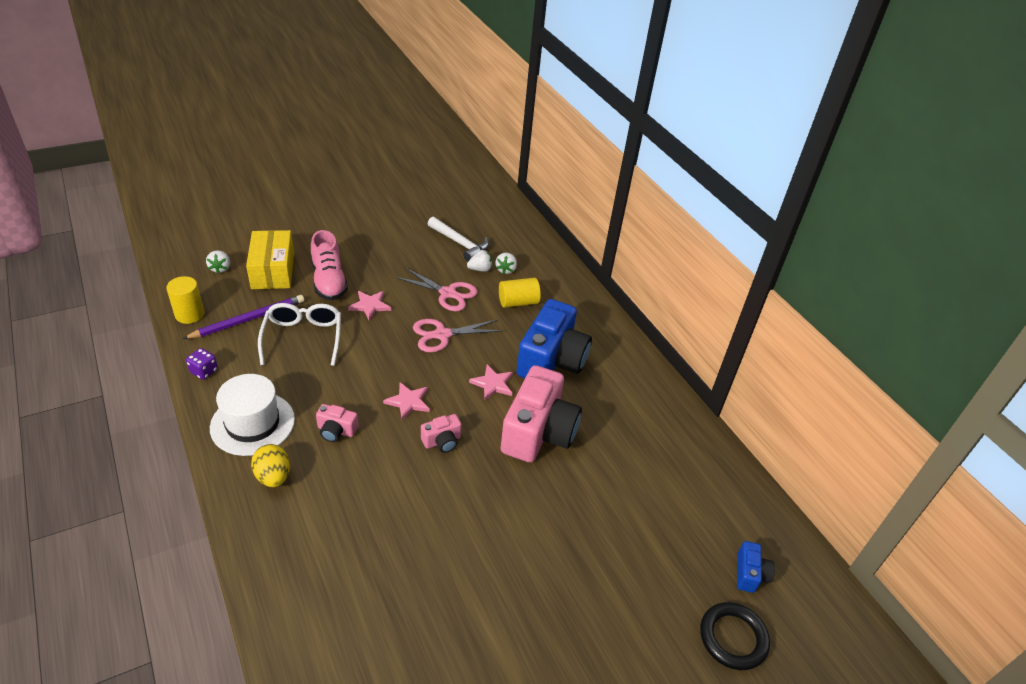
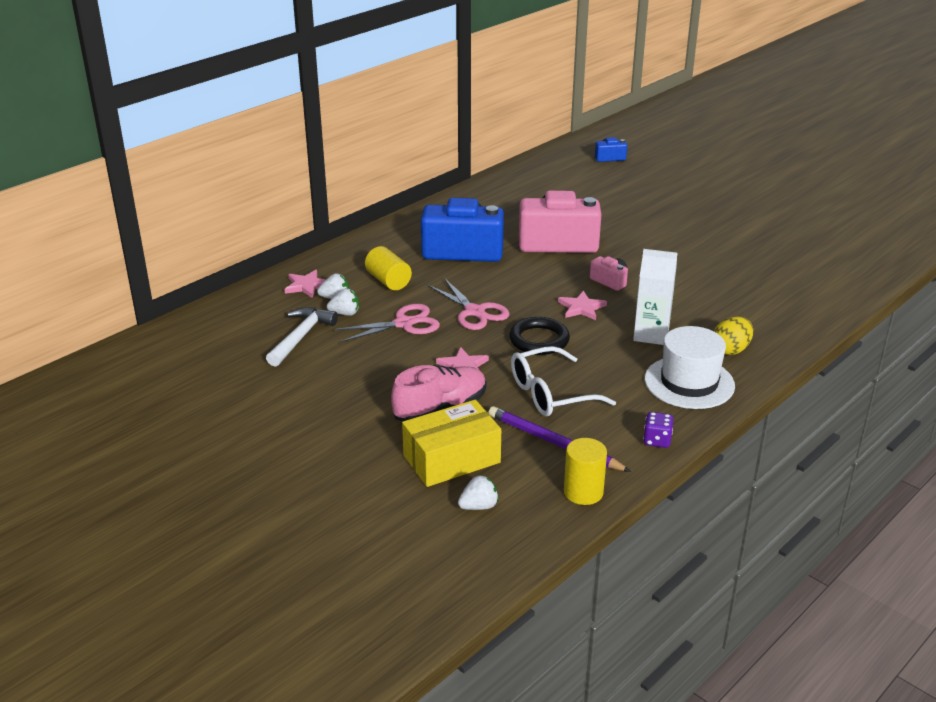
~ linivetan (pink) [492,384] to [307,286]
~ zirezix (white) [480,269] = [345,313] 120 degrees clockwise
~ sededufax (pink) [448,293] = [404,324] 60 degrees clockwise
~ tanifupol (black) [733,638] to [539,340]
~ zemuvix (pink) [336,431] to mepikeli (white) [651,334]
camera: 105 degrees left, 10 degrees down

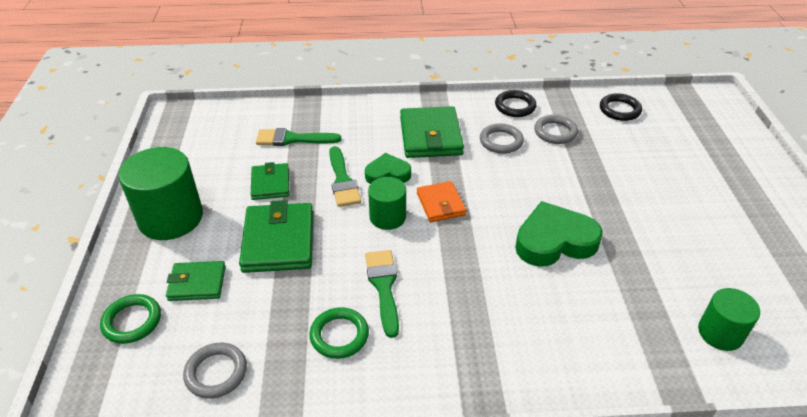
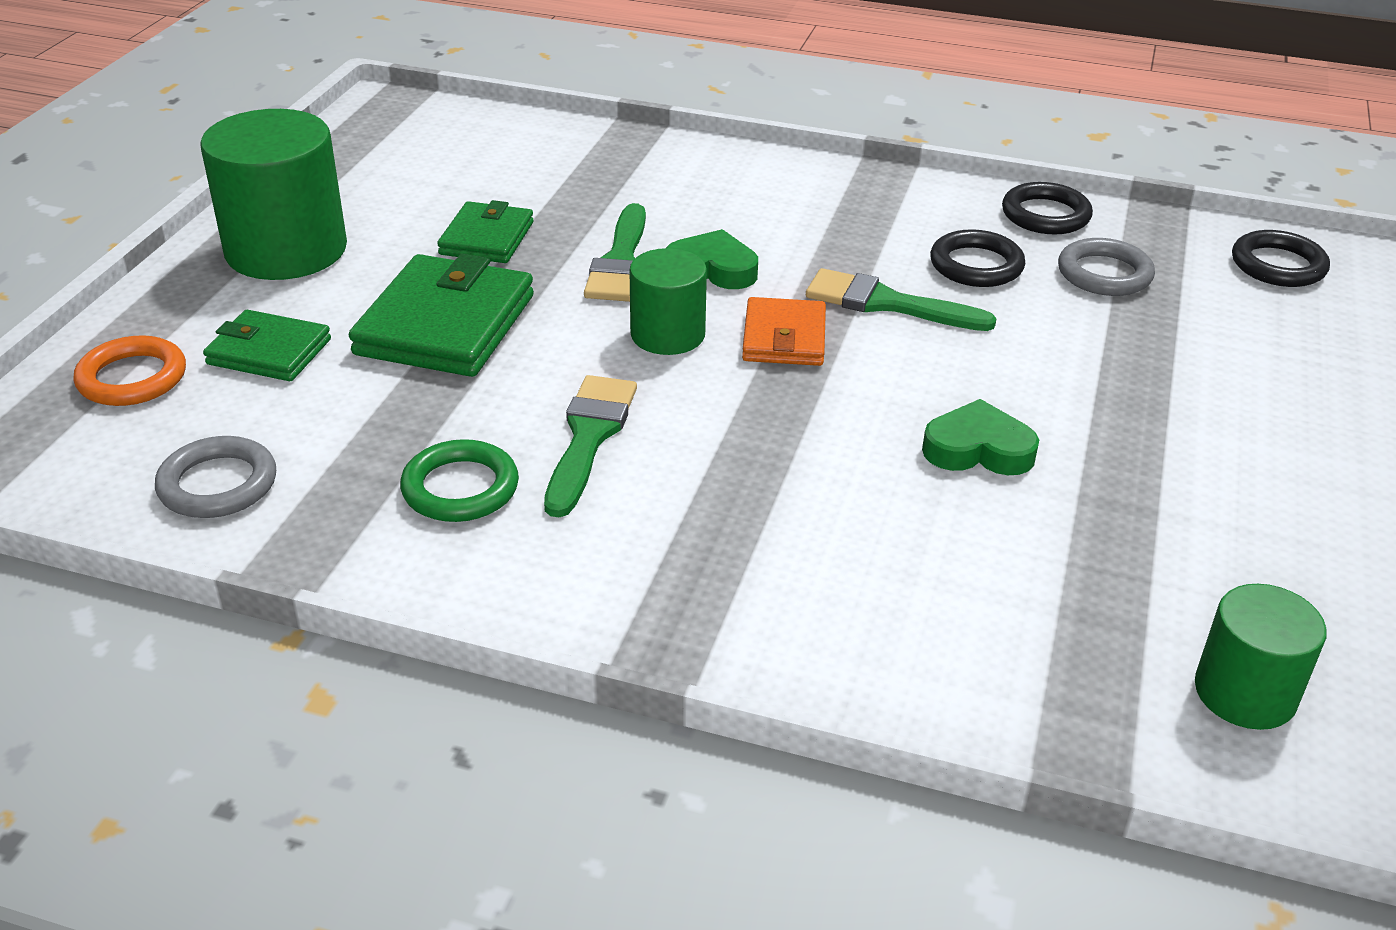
~ tanifupol (green) [132,321] to tanifupol (orange) [132,378]
~ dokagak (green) [292,139] to [886,303]
~ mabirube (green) [554,241] = [978,449] x0.60
~ tanifupol (grey) [501,141] to tanifupol (black) [976,265]
- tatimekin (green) [430,136]
camera: 20 degrees right, 5 degrees down

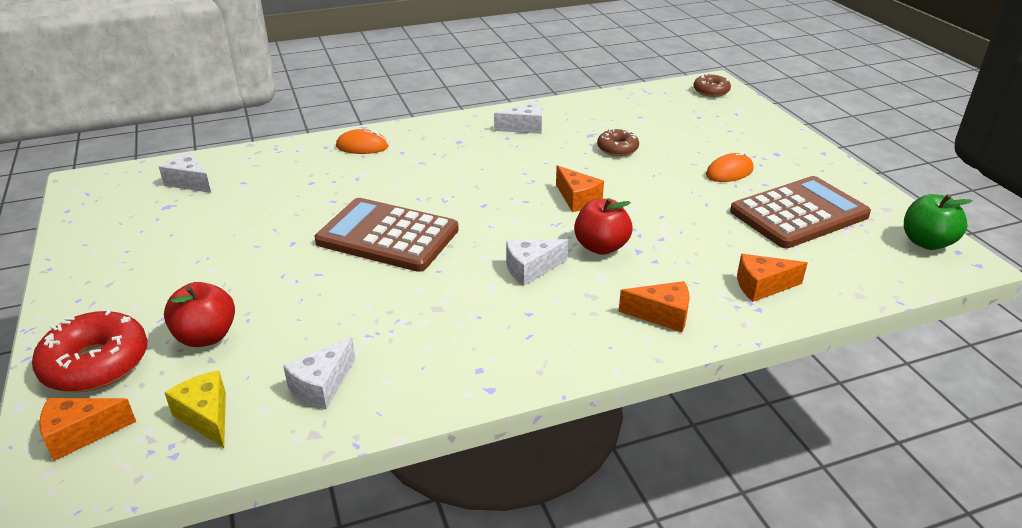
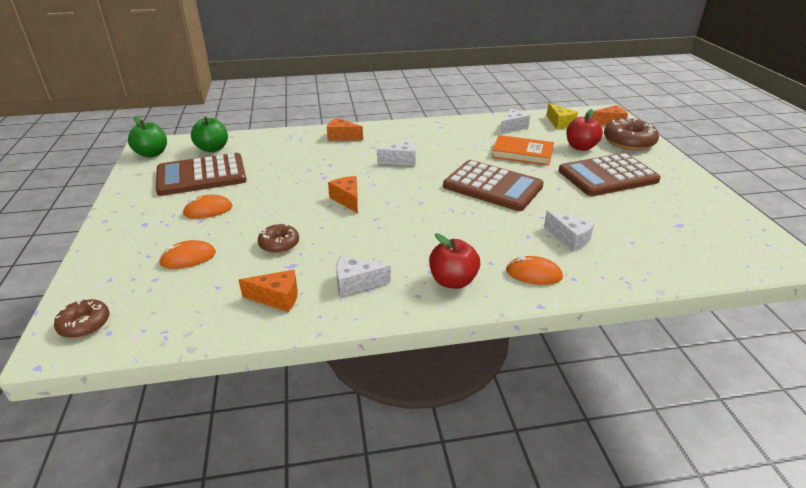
+ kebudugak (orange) [188,258]
+ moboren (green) [212,149]
~ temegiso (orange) [762,286] to [277,298]
~ moboren (red) [601,247] to [453,281]
+ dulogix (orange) [522,153]
~ temegiso (white) [189,182] to [569,239]
+ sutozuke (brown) [607,176]
~ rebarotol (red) [96,364] to rebarotol (brown) [628,142]
camera: 170 degrees left, 0 degrees up

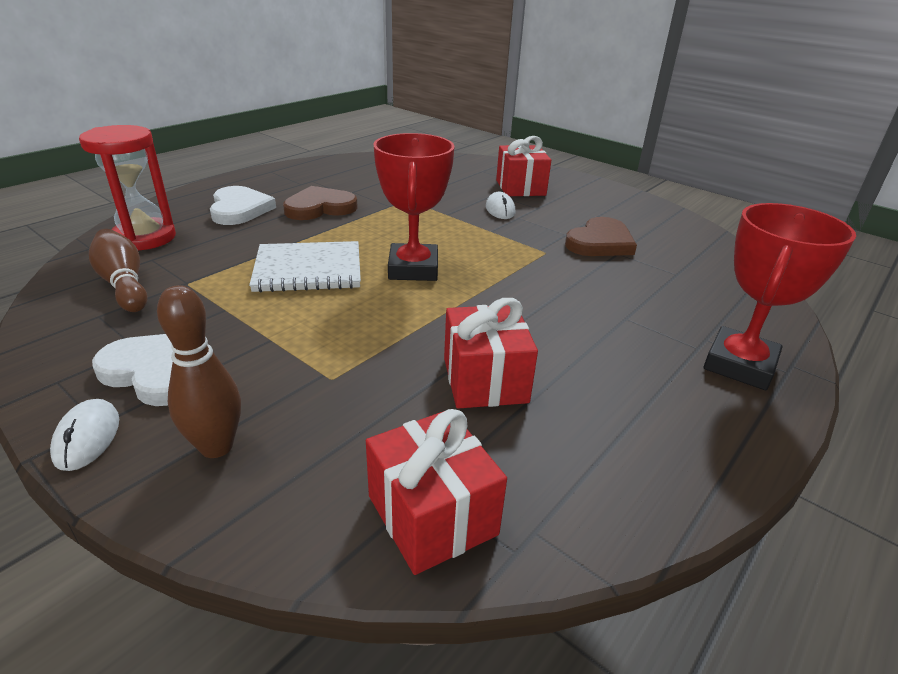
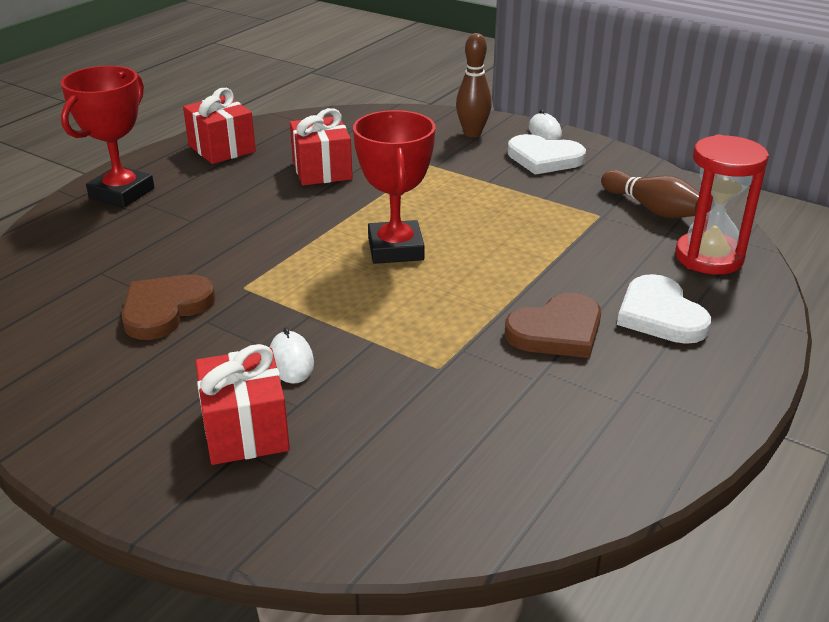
~ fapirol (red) [432,515] to [222,148]
- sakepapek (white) [308,269]
camera: 175 degrees right, 0 degrees up

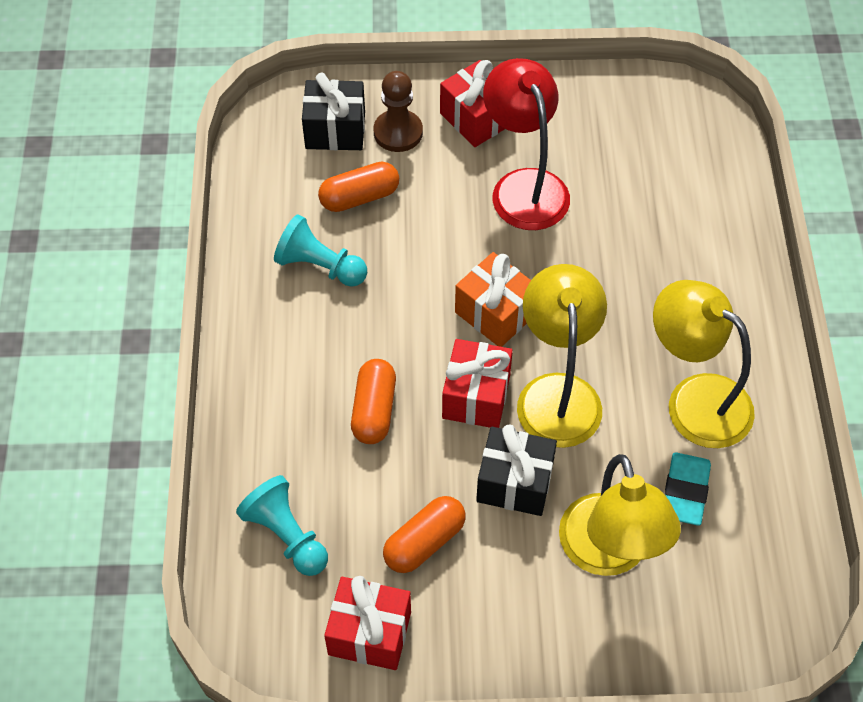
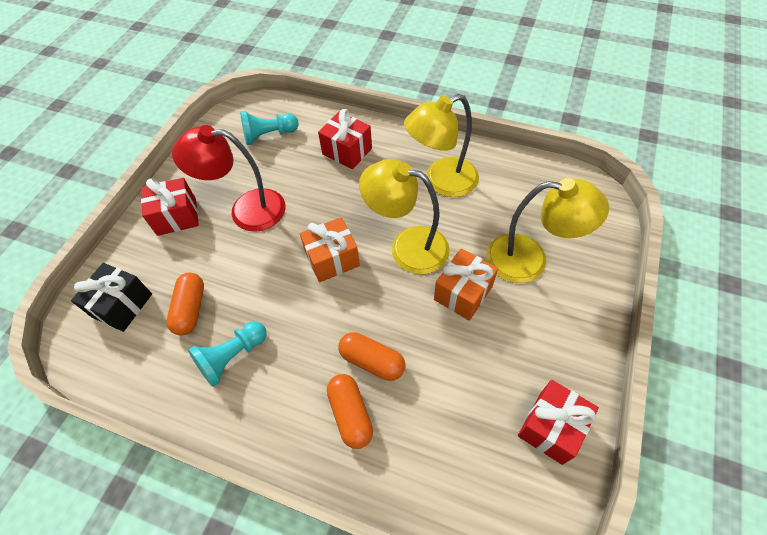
~ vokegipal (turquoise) [286,535] to [269,135]
~ fapirol (red) [476,396] to [347,151]
~ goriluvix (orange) [424,542] to [350,414]
~ fapirol (black) [514,483] to fapirol (orange) [463,293]
- vokegipal (brown) [398,132]
- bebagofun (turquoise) [685,491]
camera: 65 degrees left, 0 degrees up

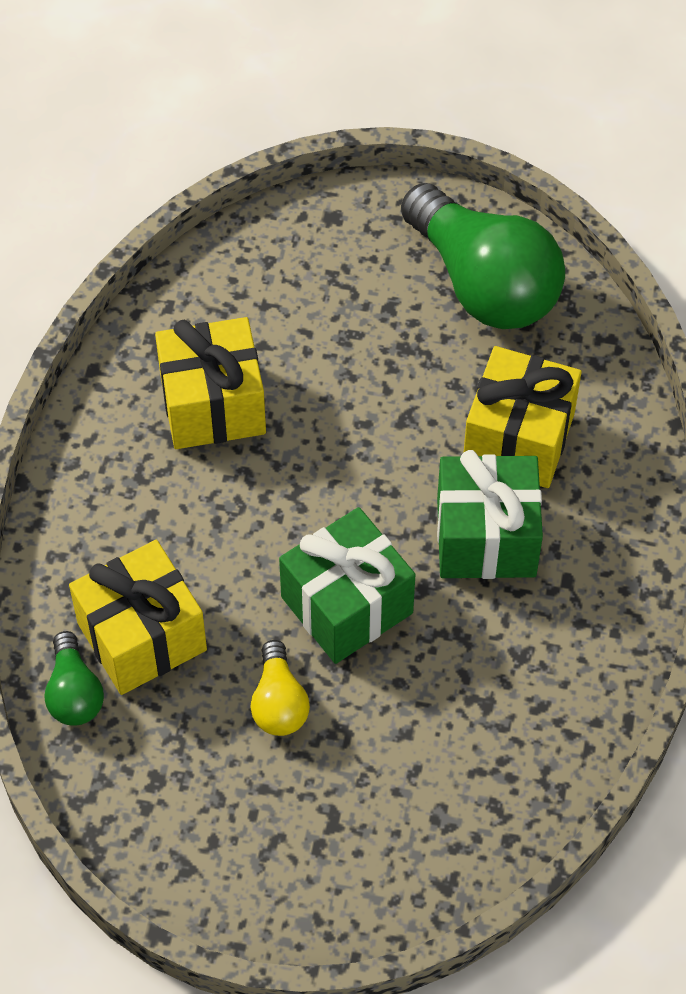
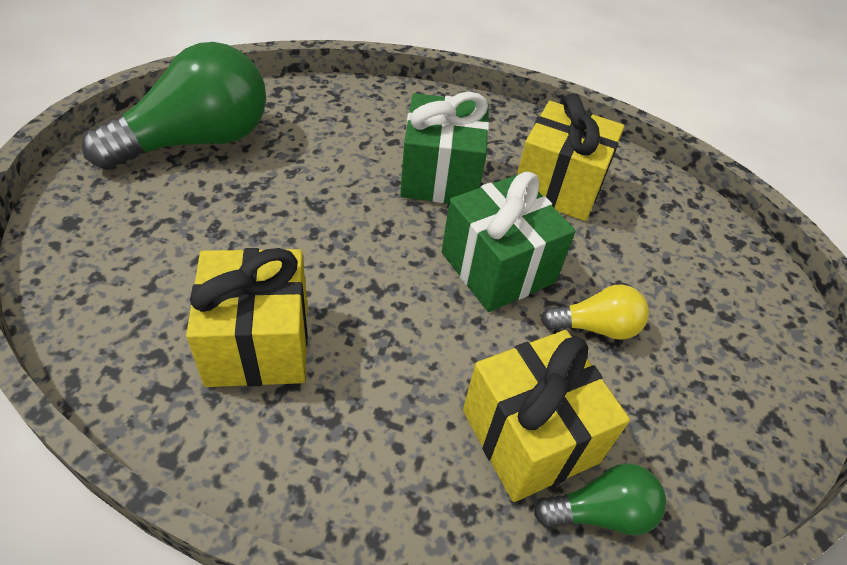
~ fapirol (yellow) [519,438] to [558,186]
camera: 90 degrees left, 10 degrees down

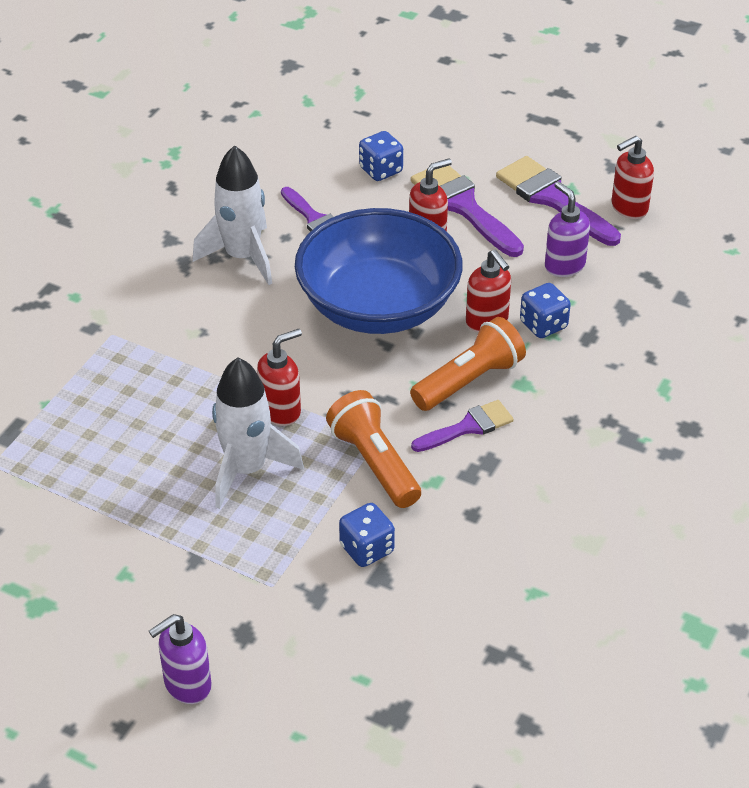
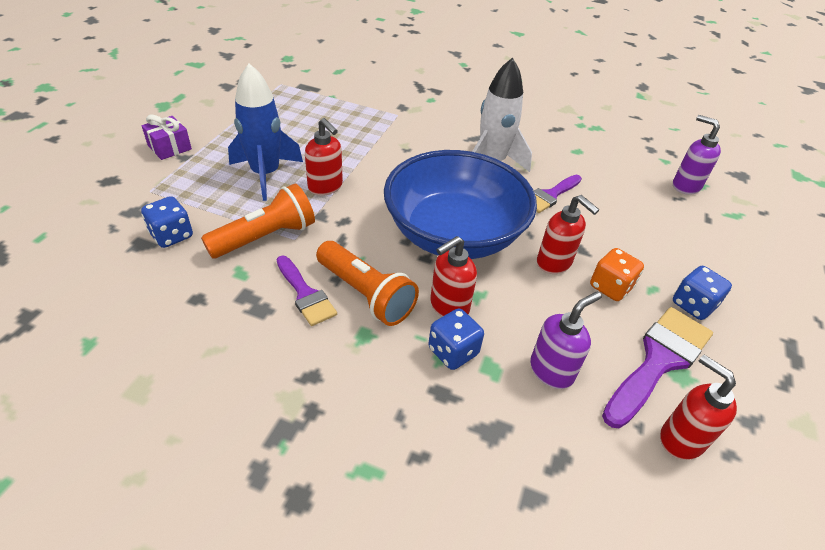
+ fapirol (purple) [169,147]
~ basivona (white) [247,469] to basivona (blue) [266,174]
~ dokagak (purple) [463,206] to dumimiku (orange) [610,287]
~ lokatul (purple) [187,685] to [685,186]
~ dumimiku (blue) [381,170] to [693,305]
camera: 80 degrees right, 0 degrees up

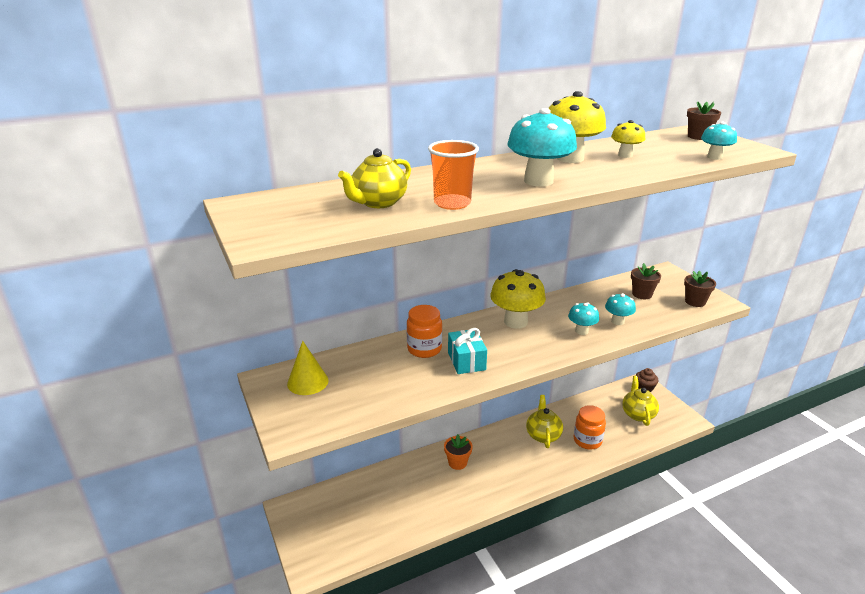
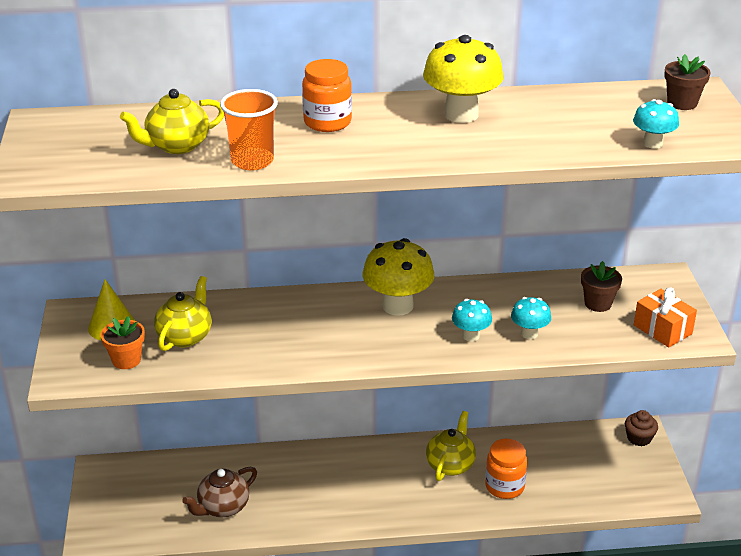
~ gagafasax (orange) [457,462] to [126,360]
~ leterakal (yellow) [638,414] to [185,336]
+ leterakal (brown) [223,507]
~ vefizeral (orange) [424,349] to [327,122]
~ gagafasax (brown) [695,302] to fapirol (orange) [662,329]
- fapirol (turquoise) [466,361]
- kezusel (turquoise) [538,181]
- kezusel (yellow) [625,155]
camera: 20 degrees right, 5 degrees up

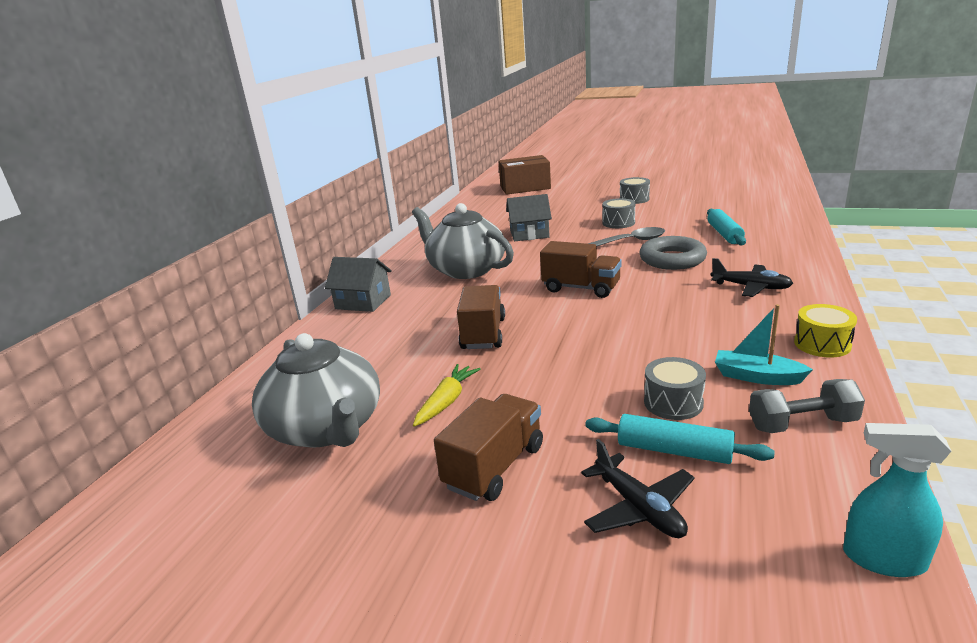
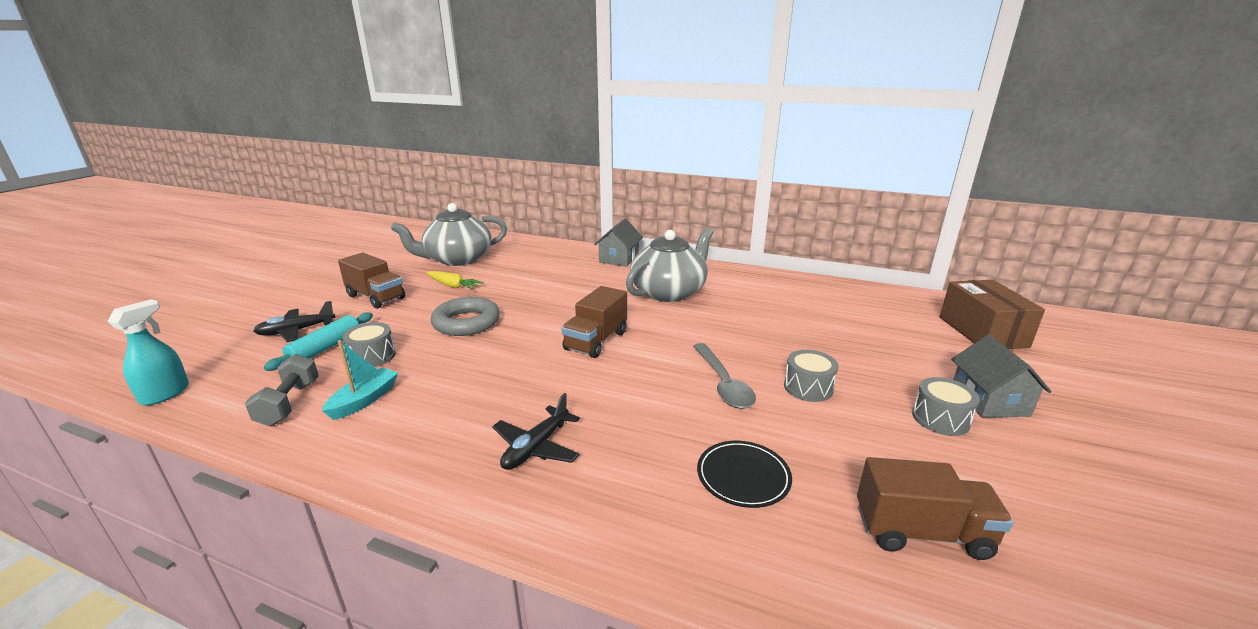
~ tanifupol (grey) [672,259] to [466,322]
~ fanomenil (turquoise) [724,234] to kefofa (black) [743,476]
~ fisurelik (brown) [483,334] to [921,532]
~ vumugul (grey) [529,234] to [989,400]
- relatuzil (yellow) [822,344]
camera: 90 degrees right, 0 degrees up

